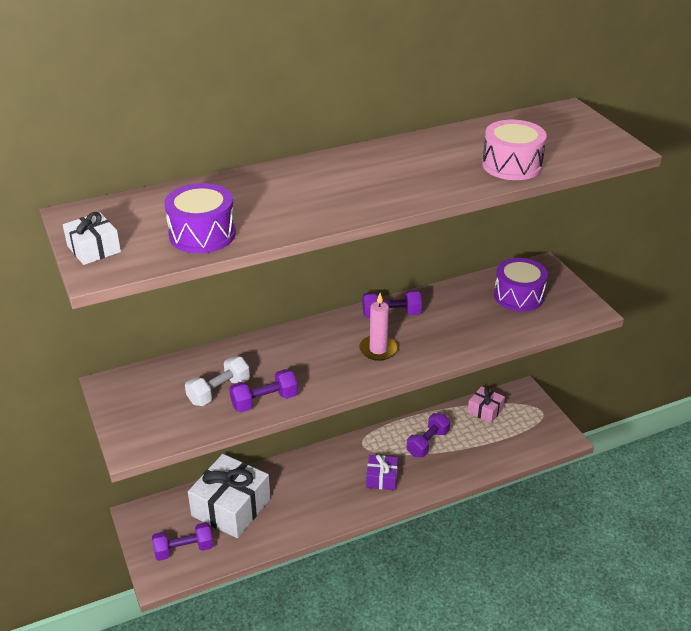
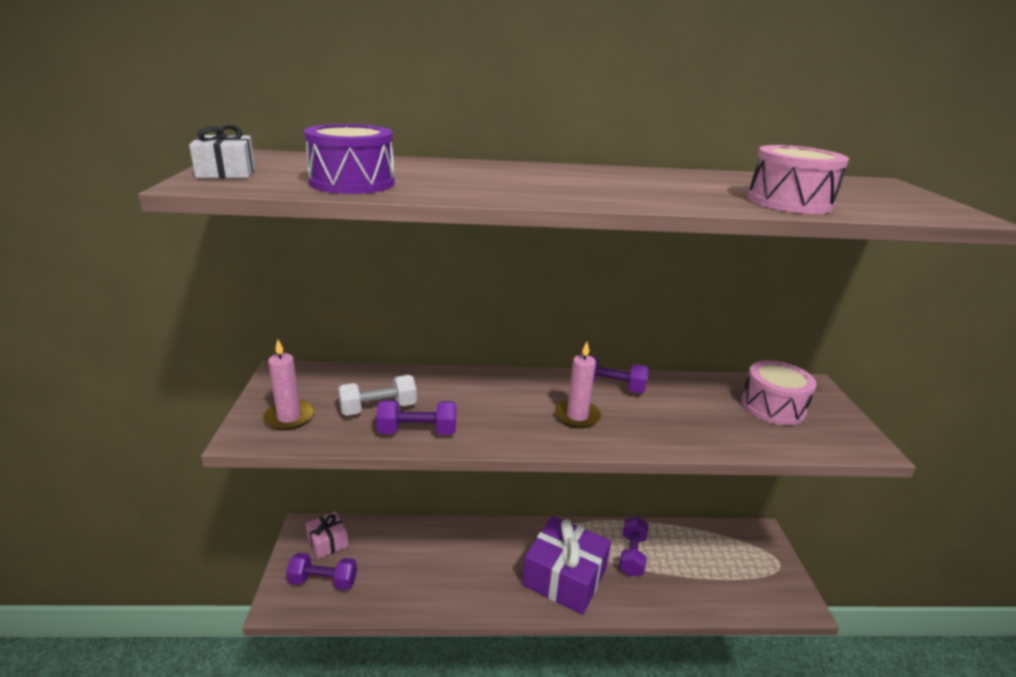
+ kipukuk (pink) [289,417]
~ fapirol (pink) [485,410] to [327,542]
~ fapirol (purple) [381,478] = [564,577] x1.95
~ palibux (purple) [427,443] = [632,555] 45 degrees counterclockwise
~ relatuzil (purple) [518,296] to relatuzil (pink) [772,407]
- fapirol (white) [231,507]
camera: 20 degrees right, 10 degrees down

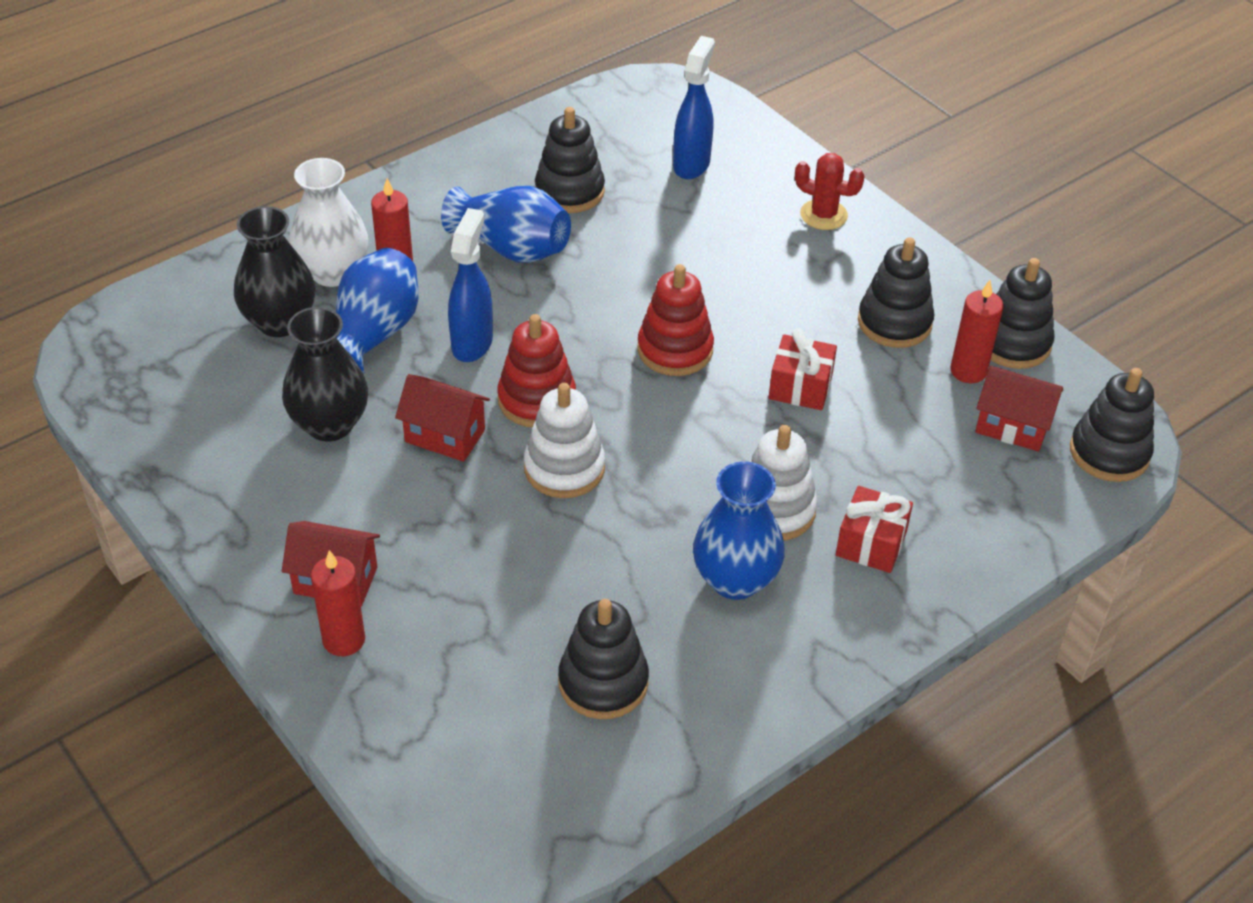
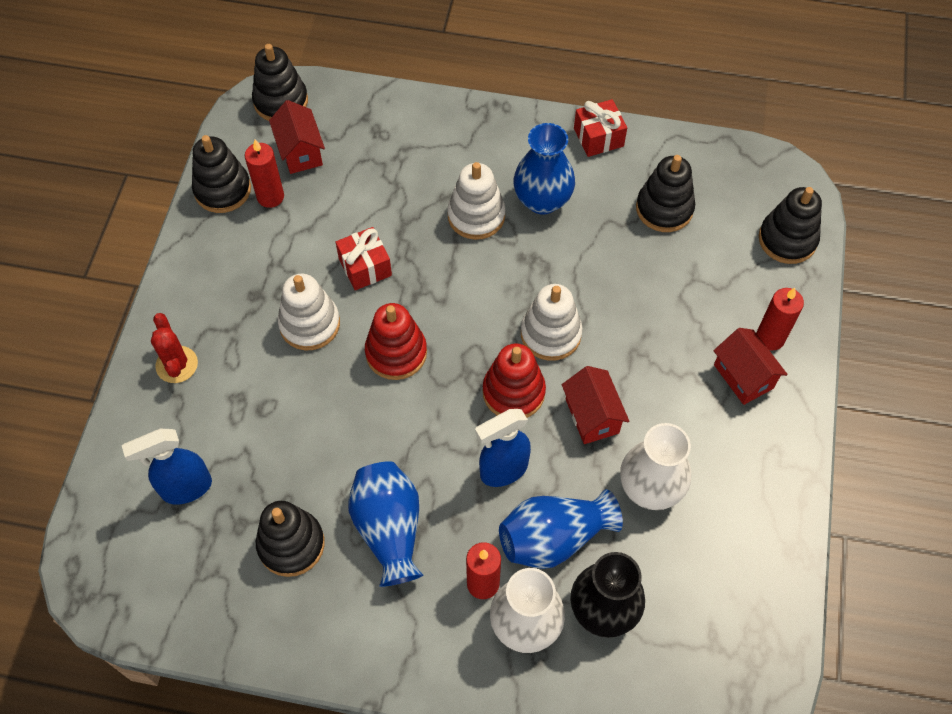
+ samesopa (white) [309,324]
~ fapirol (red) [871,543] to [598,137]
~ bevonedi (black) [330,424] to bevonedi (white) [650,488]
~ samesopa (black) [894,322] to [787,239]
camera: 130 degrees left, 15 degrees up

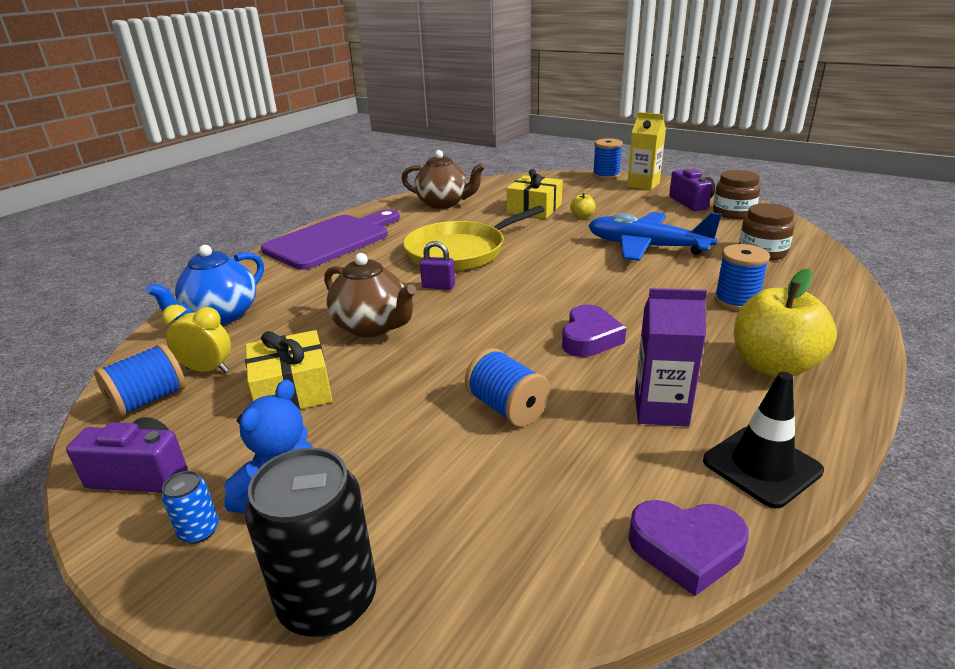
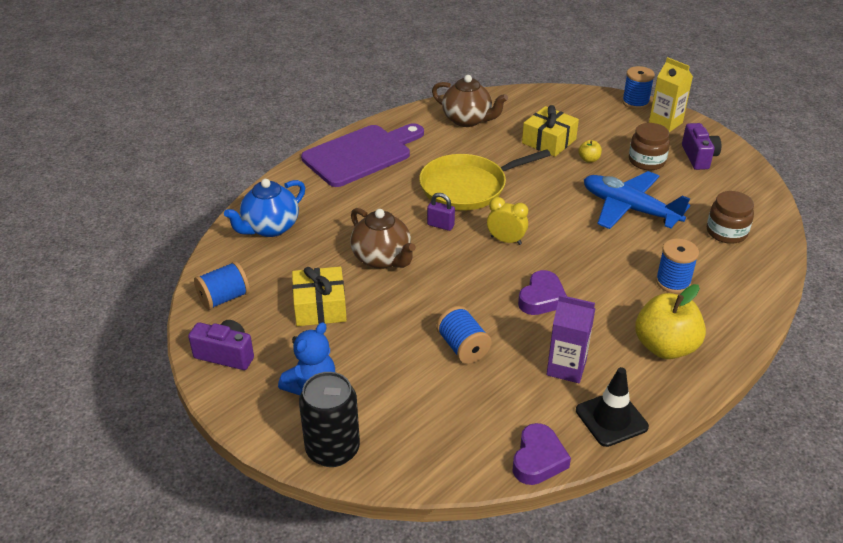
~ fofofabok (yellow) [207,370] to [506,240]
~ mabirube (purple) [686,549] = [538,459] 90 degrees counterclockwise
~ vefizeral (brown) [733,213] to [646,161]
- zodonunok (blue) [199,531]
camera: 10 degrees right, 10 degrees up

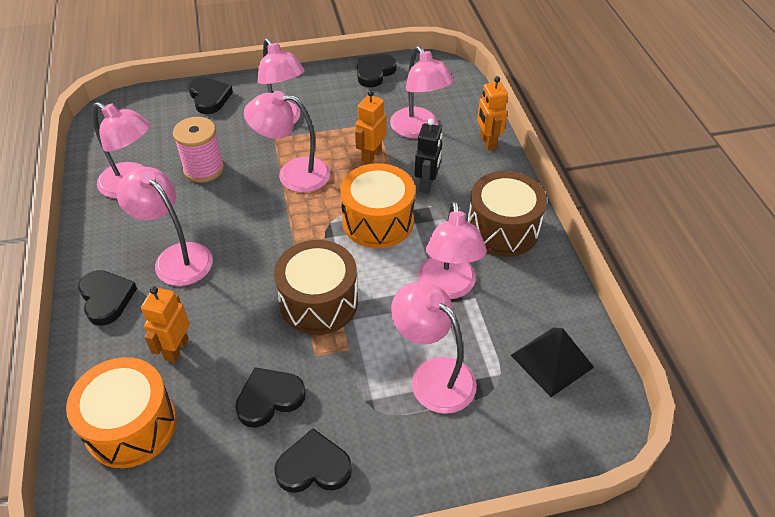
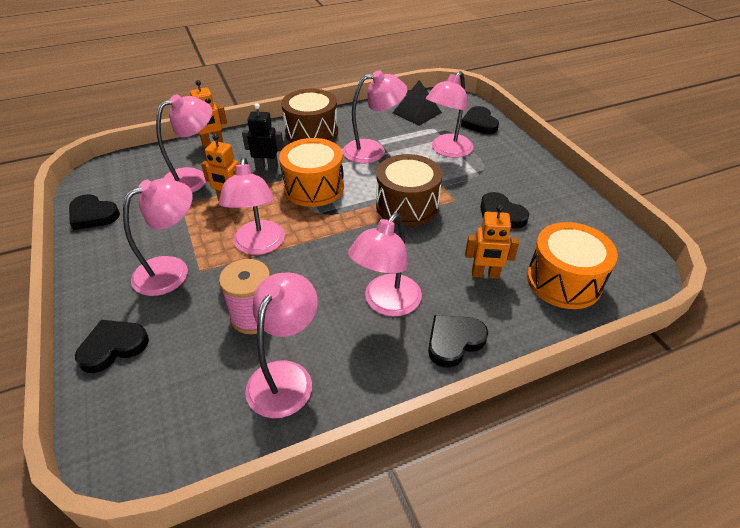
~ mabirube (black) [313,466] to [479,123]
camera: 100 degrees left, 5 degrees down

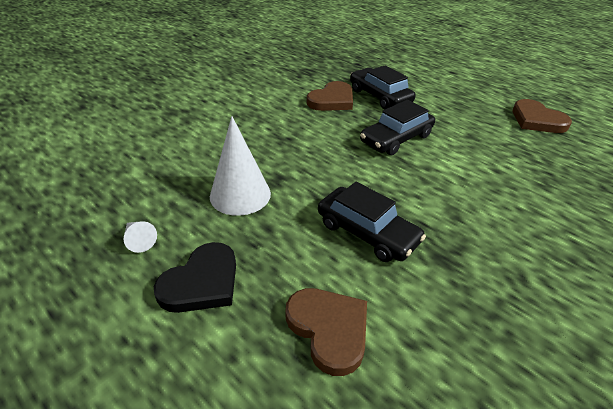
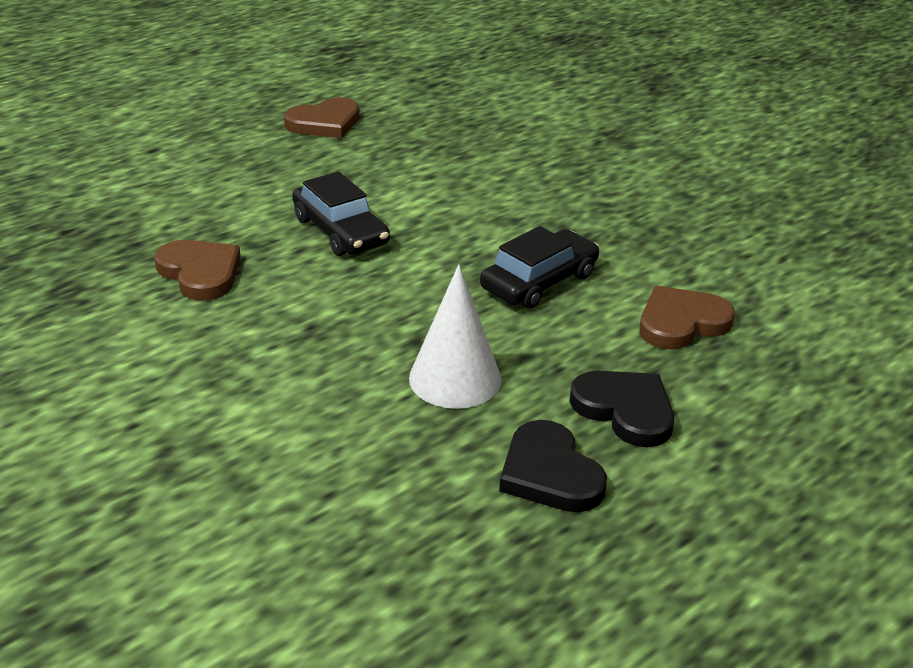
~ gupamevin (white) [139,240] to mabirube (black) [550,473]
- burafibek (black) [380,96]
camera: 85 degrees left, 5 degrees down

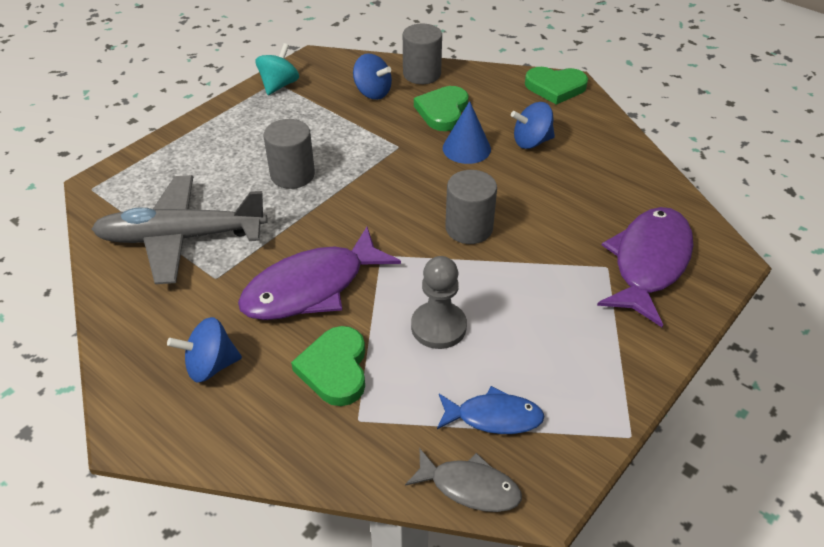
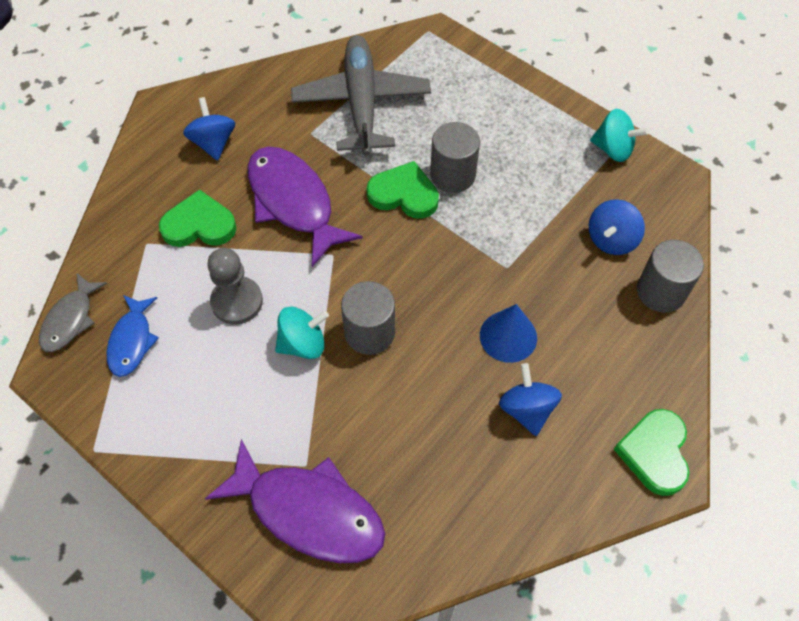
+ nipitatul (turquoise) [303,344]
~ mabirube (green) [443,111] to [404,194]
camera: 90 degrees right, 15 degrees up

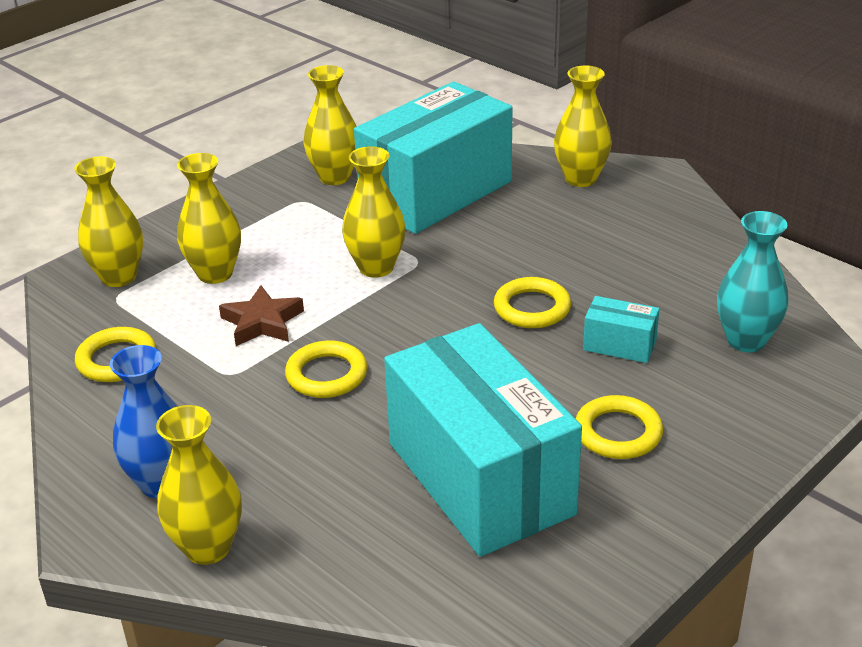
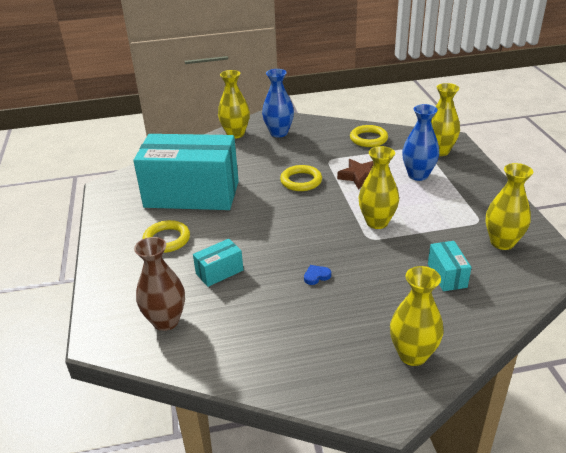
~ bevonedi (turquoise) [746,340] to bevonedi (brown) [166,321]
+ mabirube (blue) [316,276]
~ bevonedi (yellow) [215,274] to bevonedi (blue) [418,175]
~ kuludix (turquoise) [436,193] = [447,275] x0.40
- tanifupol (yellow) [532,308]
camera: 125 degrees right, 0 degrees up

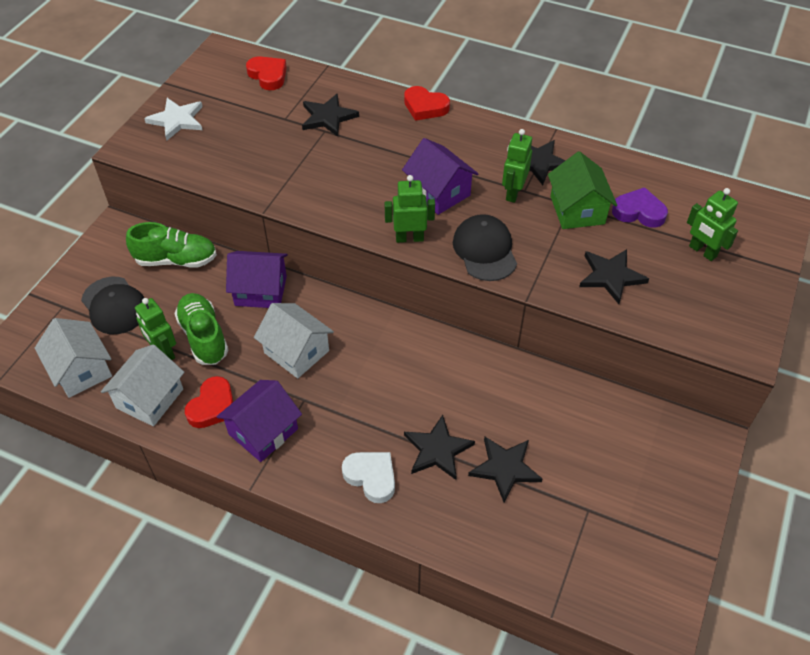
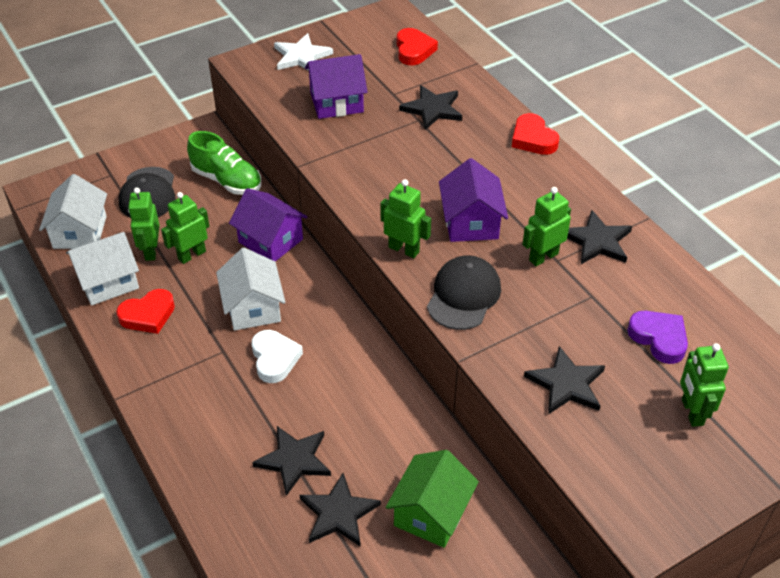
~ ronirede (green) [204,337] to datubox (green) [191,255]
~ mabirube (white) [371,477] to [274,359]
~ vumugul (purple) [263,431] to [336,102]
~ vumugul (green) [577,210] to [431,513]
camera: 35 degrees right, 5 degrees down

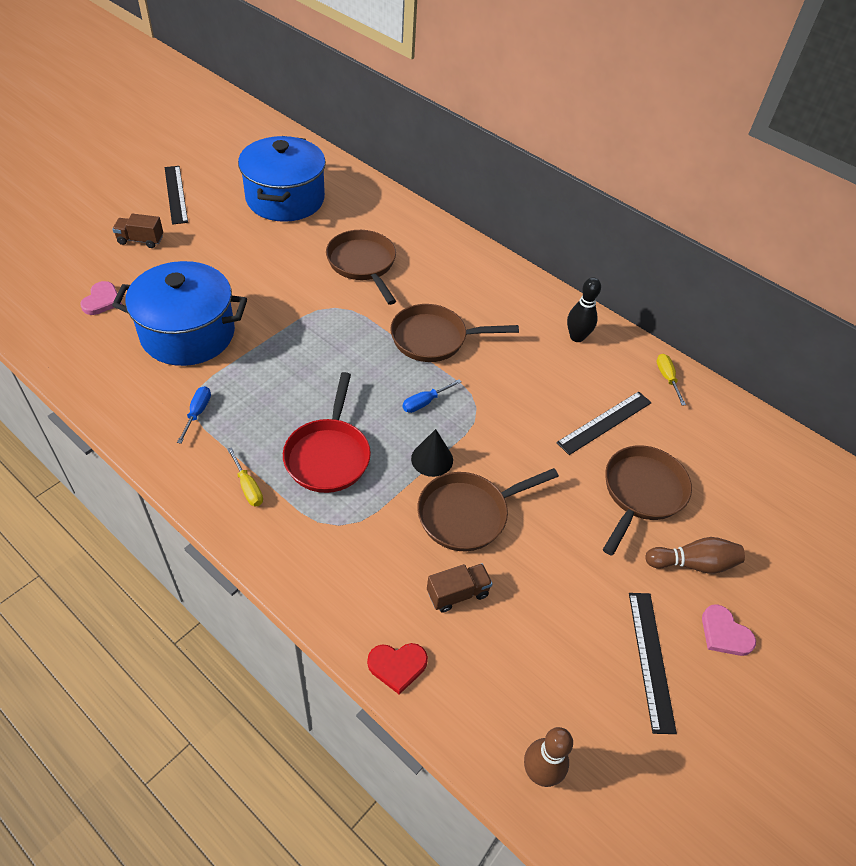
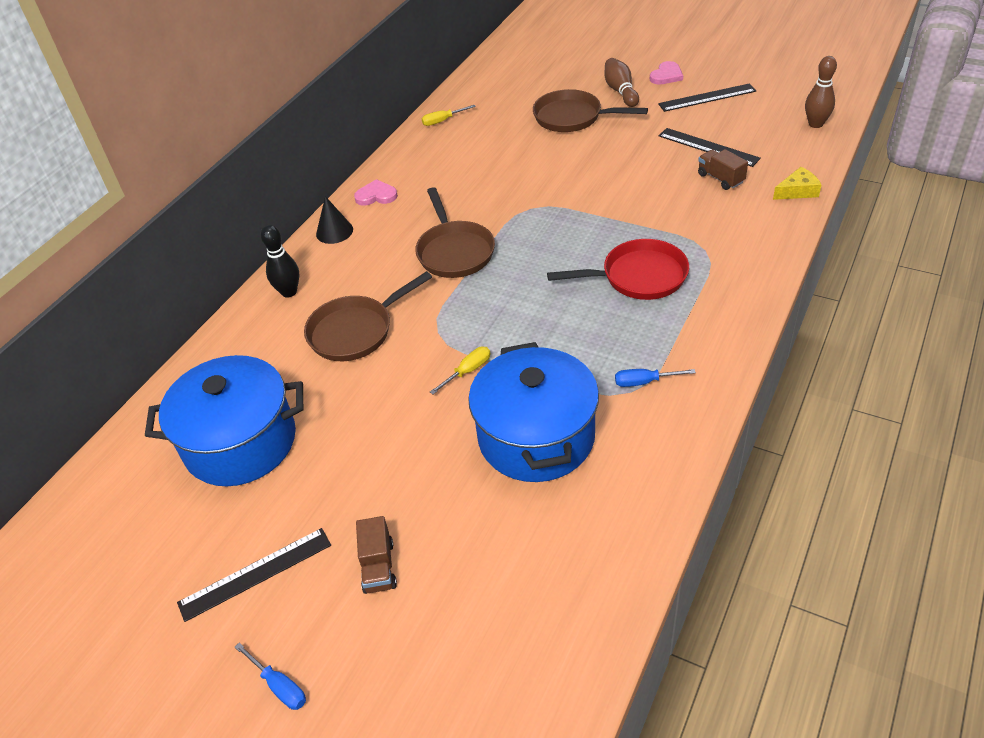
~ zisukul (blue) [425,402] to [279,686]
~ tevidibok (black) [577,337] to [289,292]
~ gupamevin (black) [432,459] to [334,231]
~ mabirube (pink) [102,300] to [376,195]
~ zisukul (yellow) [248,487] to [467,371]
~ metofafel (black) [605,422] to [708,147]
~ mabirube (red) [397,666] to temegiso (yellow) [797,191]
- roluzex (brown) [468,514]
camera: 95 degrees left, 5 degrees down

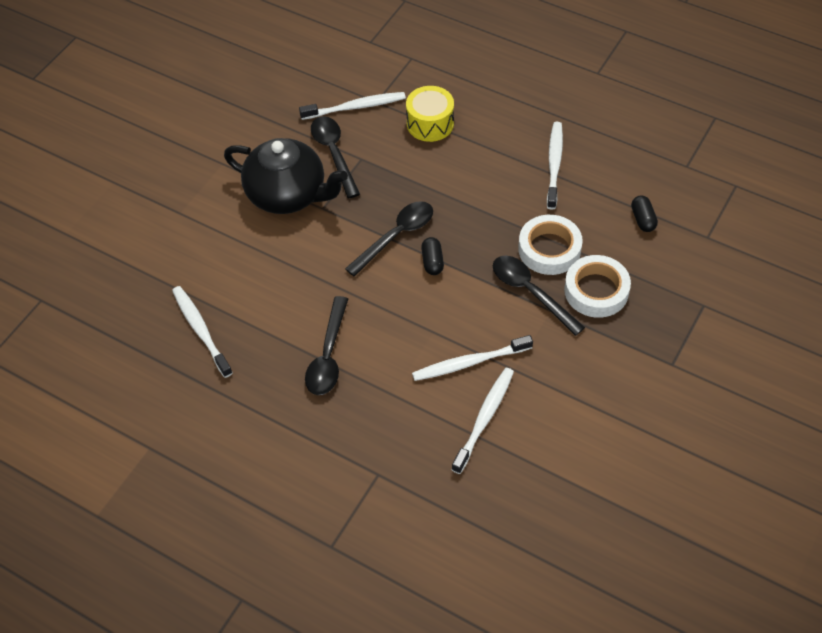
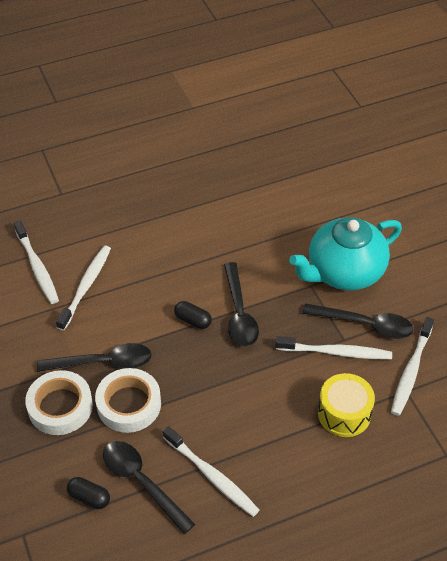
~ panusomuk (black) [328,356] to [141,482]
~ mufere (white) [201,330] to [336,352]
~ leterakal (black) [288,195] to leterakal (turquoise) [344,272]
camera: 125 degrees right, 5 degrees down

